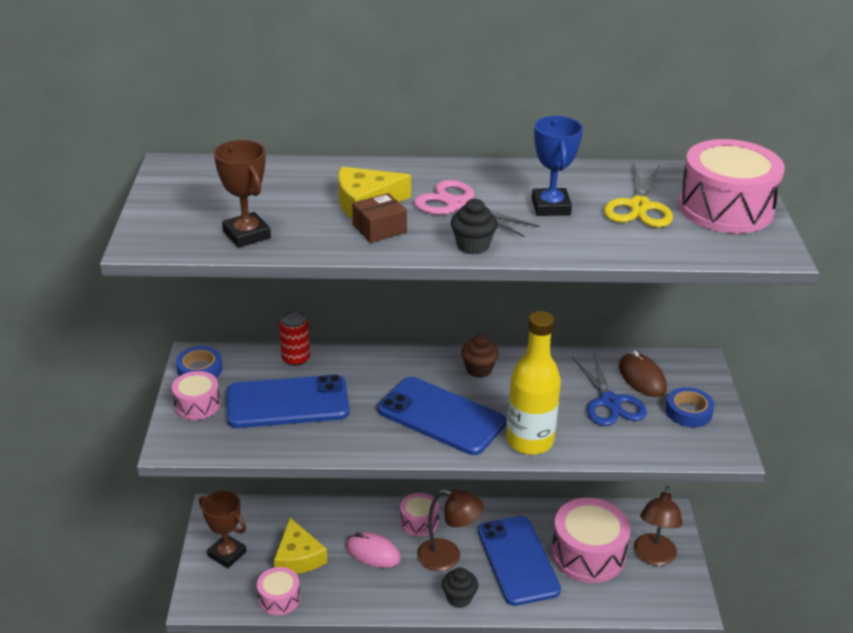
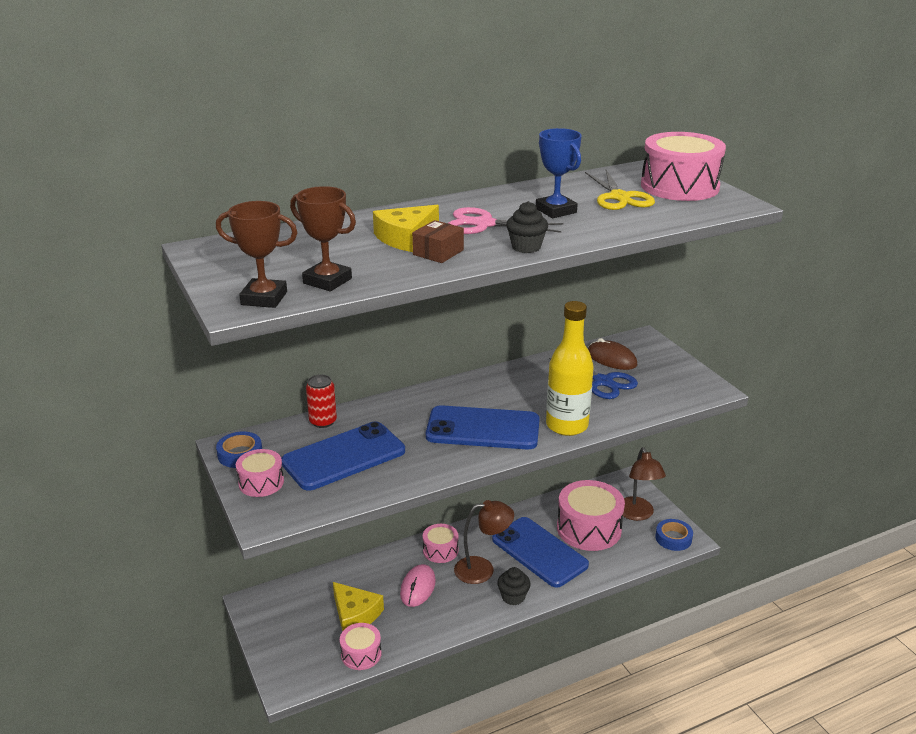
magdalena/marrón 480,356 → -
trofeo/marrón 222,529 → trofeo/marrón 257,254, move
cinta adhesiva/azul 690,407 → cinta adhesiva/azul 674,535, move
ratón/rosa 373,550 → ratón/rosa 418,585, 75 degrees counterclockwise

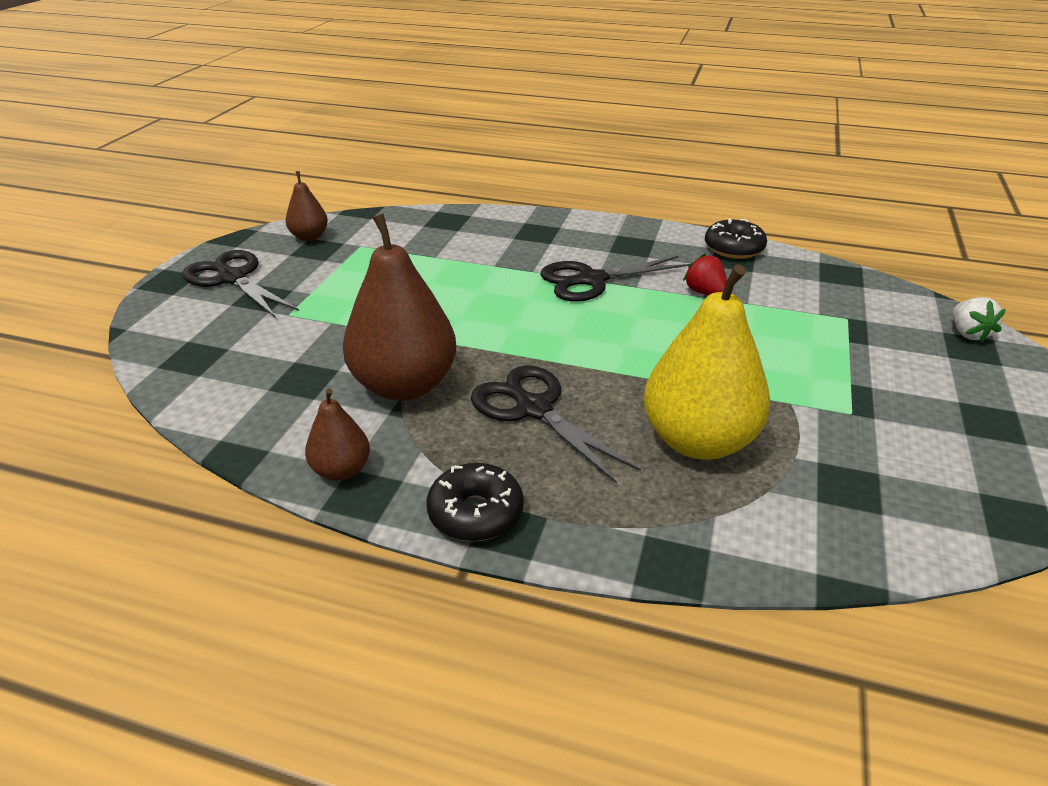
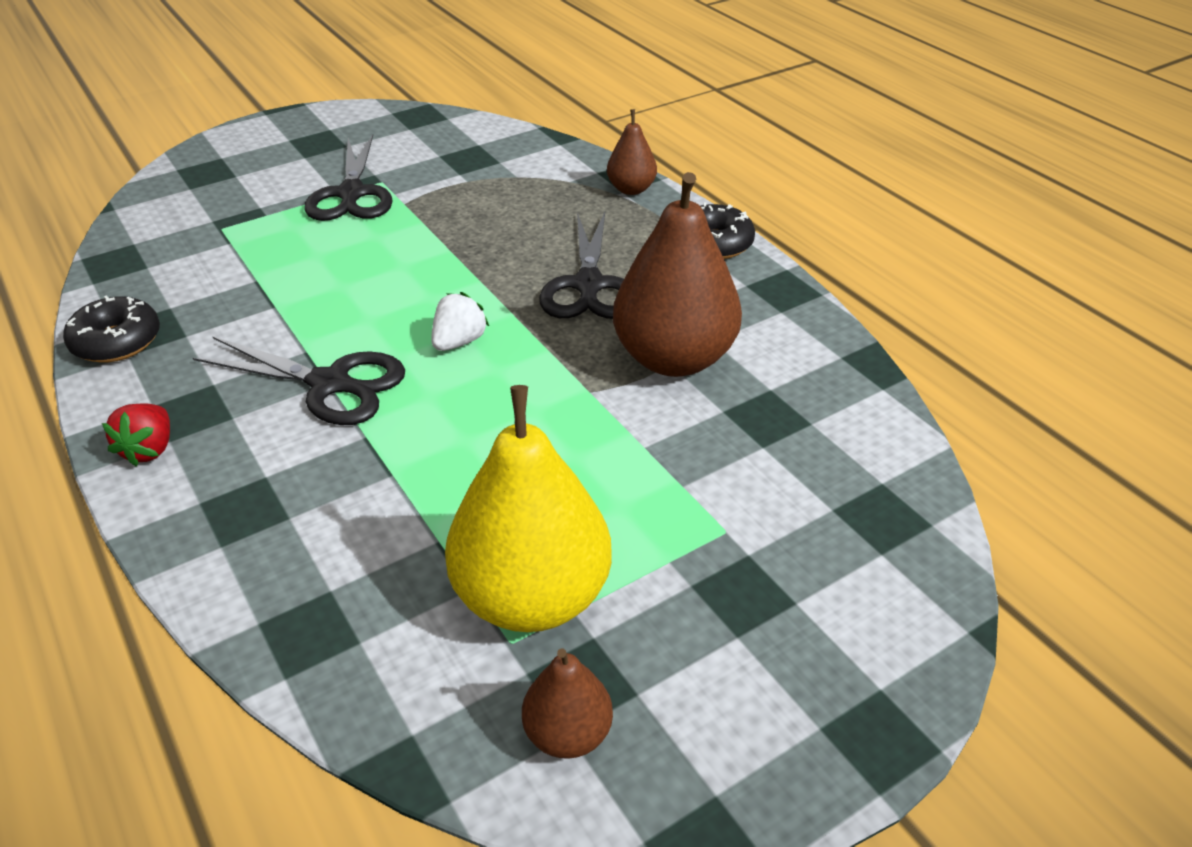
tijeras/negro 240,284 → tijeras/negro 348,177, move
pera/marrón 337,434 → pera/marrón 632,152, move
pera/amarillo 707,362 → pera/amarillo 528,508, move
fresa/rojo 705,274 → fresa/rojo 136,434, move
fresa/blanco 979,319 → fresa/blanco 460,321, move

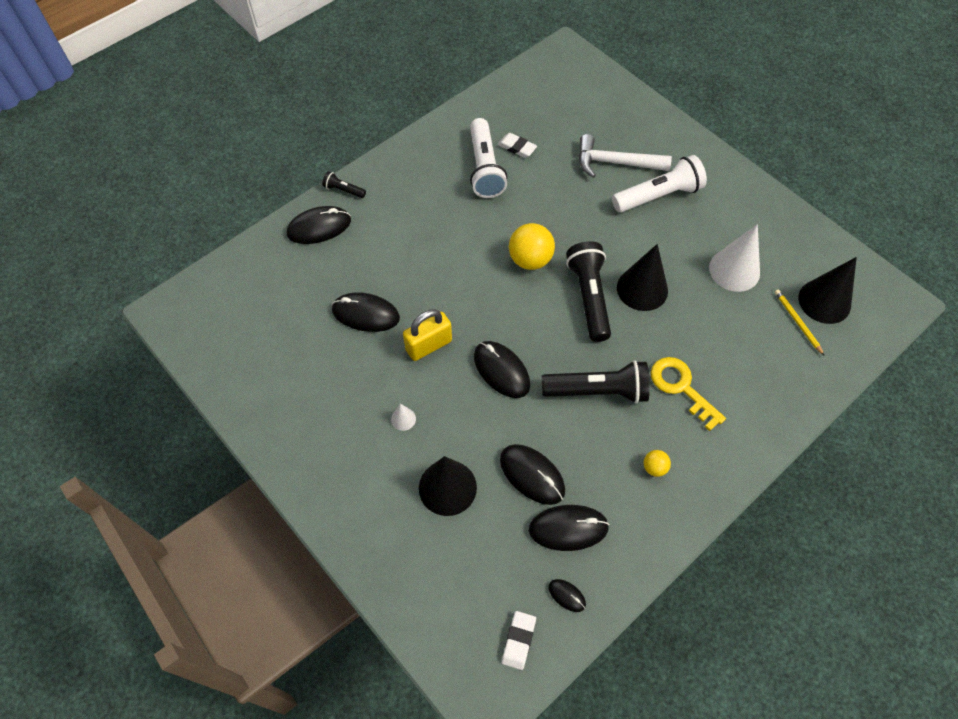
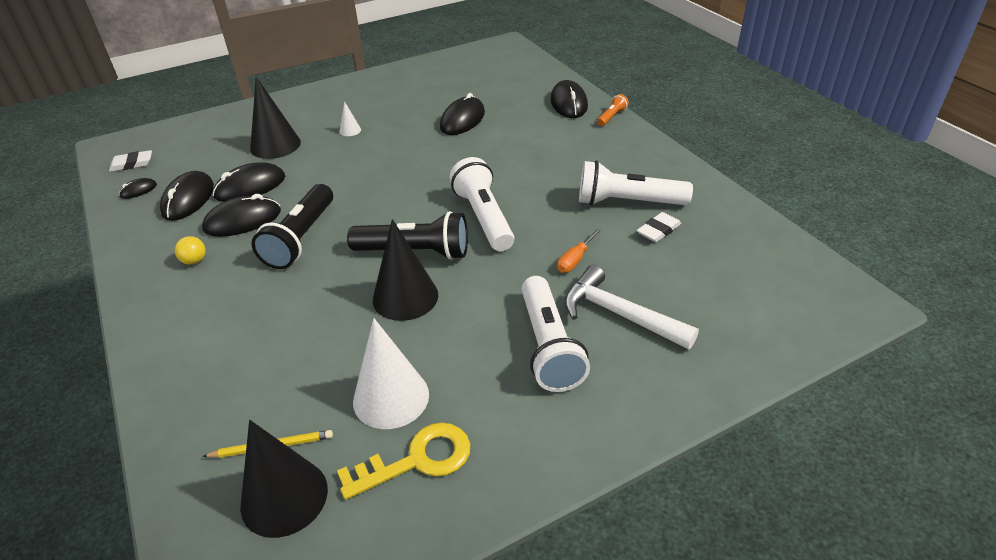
candado/amarillo 427,335 → -
- → destornillador/naranja 579,251
ratón/negro 502,369 → ratón/negro 241,215, move
llave/amarillo 688,394 → llave/amarillo 403,461, move
pelota/amarillo 532,246 → lámpara de mano/blanco 482,204
lámpara de mano/negro 344,184 → lámpara de mano/naranja 613,110
goma de borrar/blanco 519,640 → goma de borrar/blanco 130,161, 45 degrees counterclockwise
martillo/blanco 625,156 → martillo/blanco 631,307, 75 degrees counterclockwise

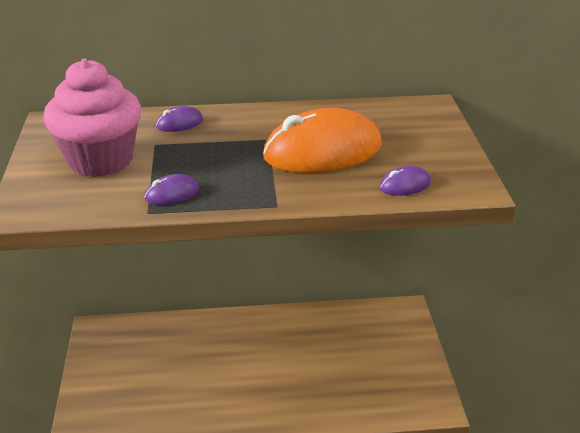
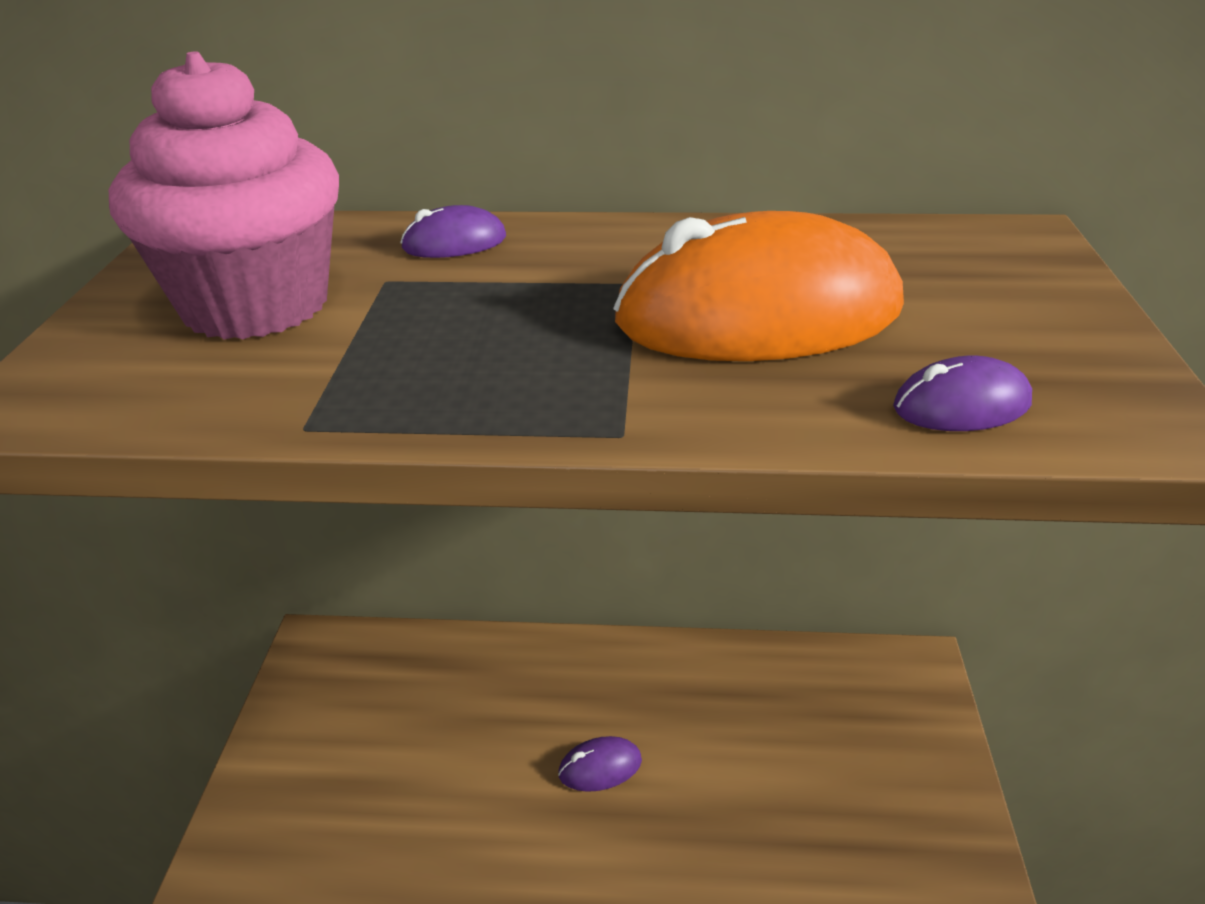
ratón/morado 171,189 → ratón/morado 600,764, move

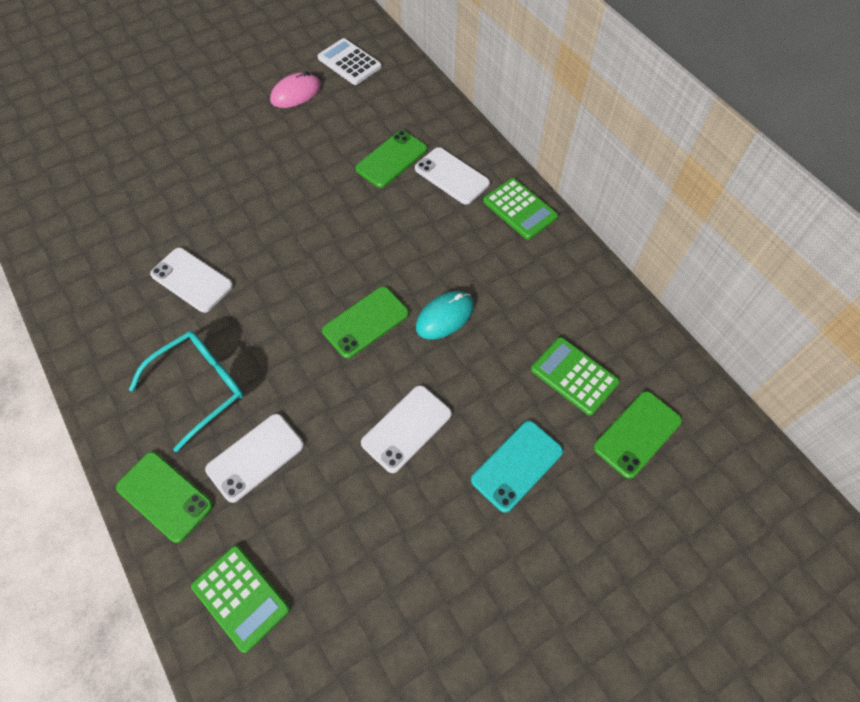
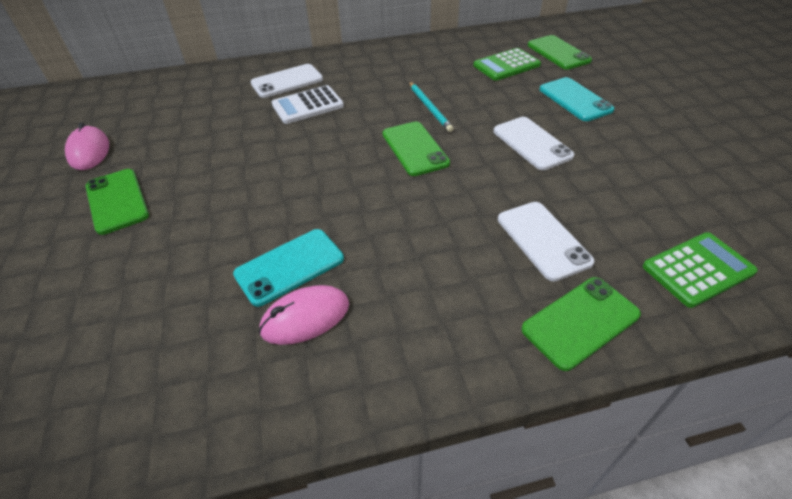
gafas/turquesa 186,391 → -
calculadora/verde 520,209 → -
- → ratón/rosa 304,315
calculadora/blanco 349,61 → calculadora/blanco 308,104, move
móvil/verde 391,159 → móvil/verde 117,202, move
ratón/turquesa 445,315 → lápiz/turquesa 431,107
móvil/blanco 191,280 → móvil/turquesa 288,268

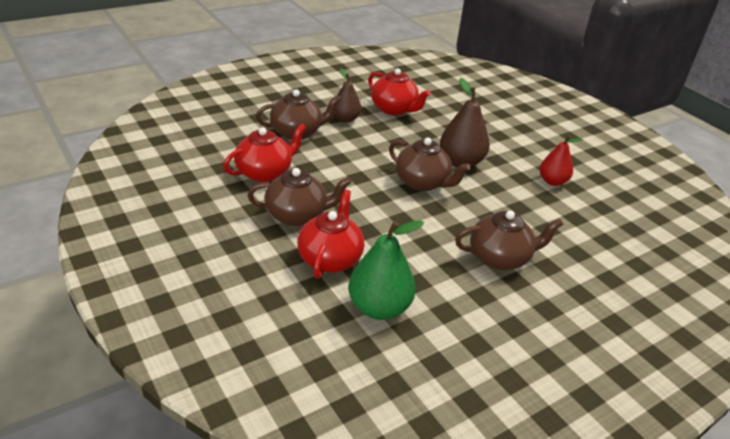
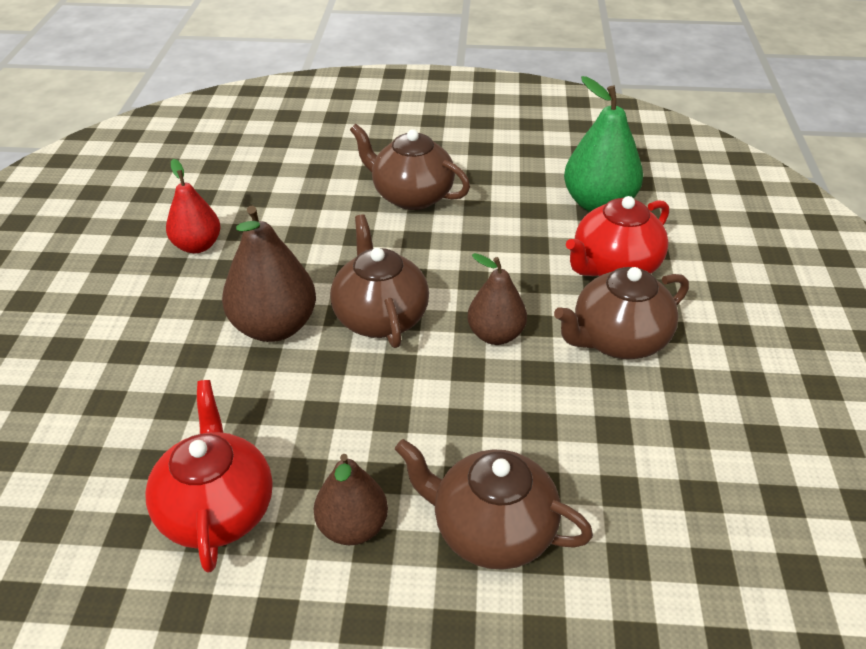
tetera/rojo 265,153 → -
- → pera/marrón 497,299
tetera/marrón 300,197 → tetera/marrón 621,313, 60 degrees counterclockwise

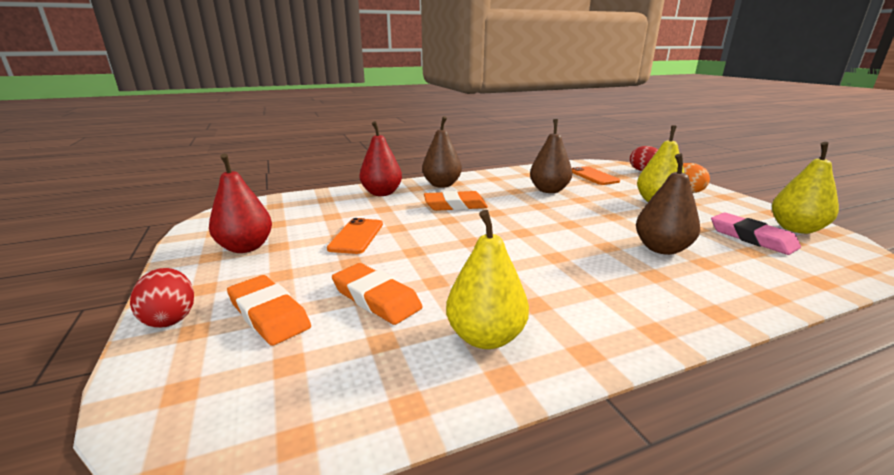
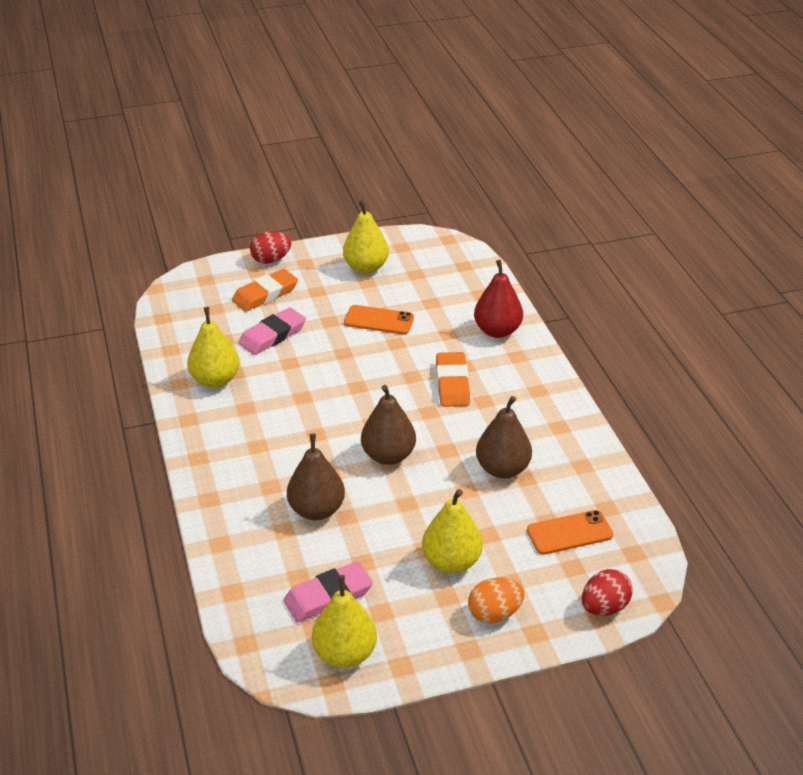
pera/marrón 442,152 → pera/marrón 388,425, move
pera/rojo 240,203 → pera/amarillo 366,237
goma de borrar/naranja 377,294 → goma de borrar/rosa 272,331

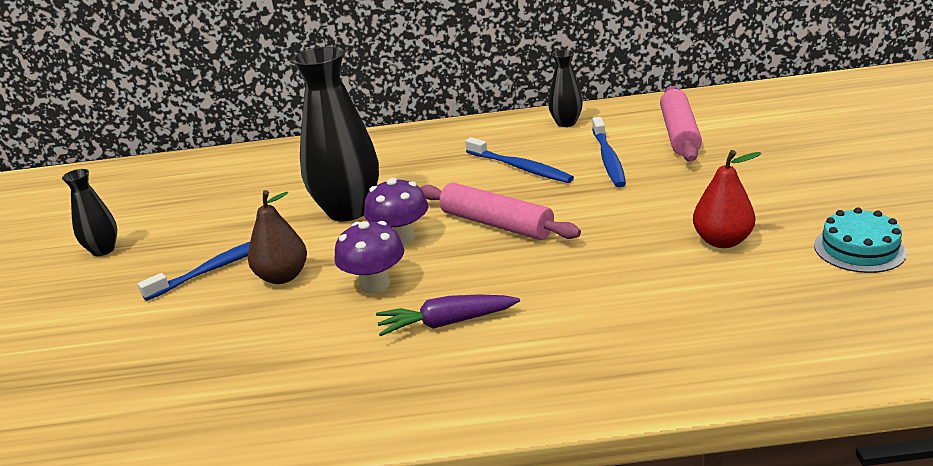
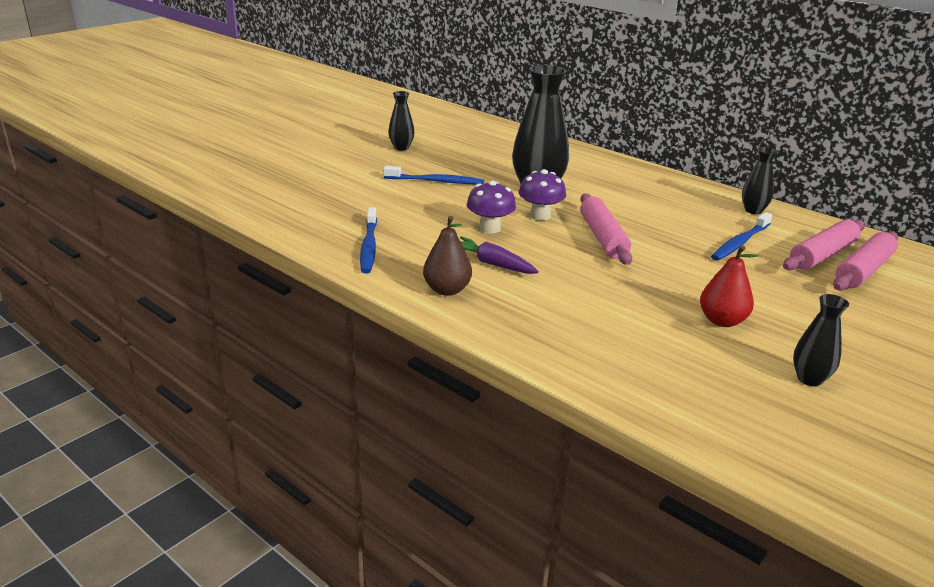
- → rodillo/rosa 865,261
pera/marrón 277,237 → pera/marrón 447,256, move
cepillo de dientes/azul 519,160 → cepillo de dientes/azul 368,240, move
tarta/turquesa 860,240 → florero/negro 821,340

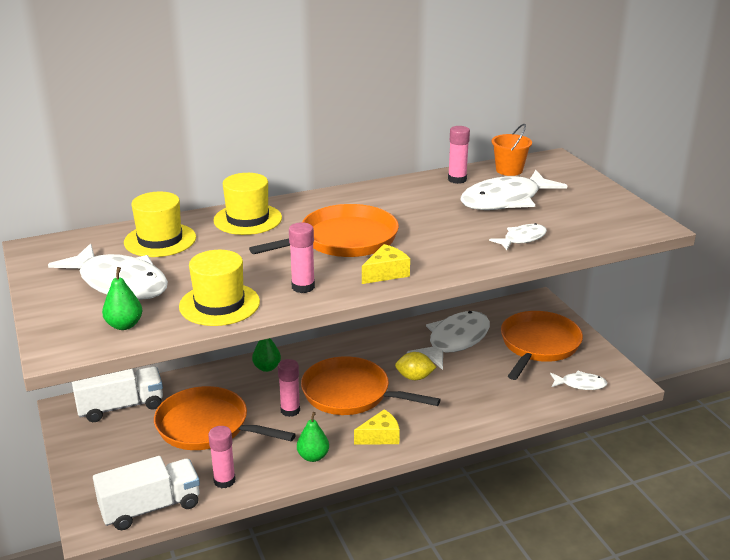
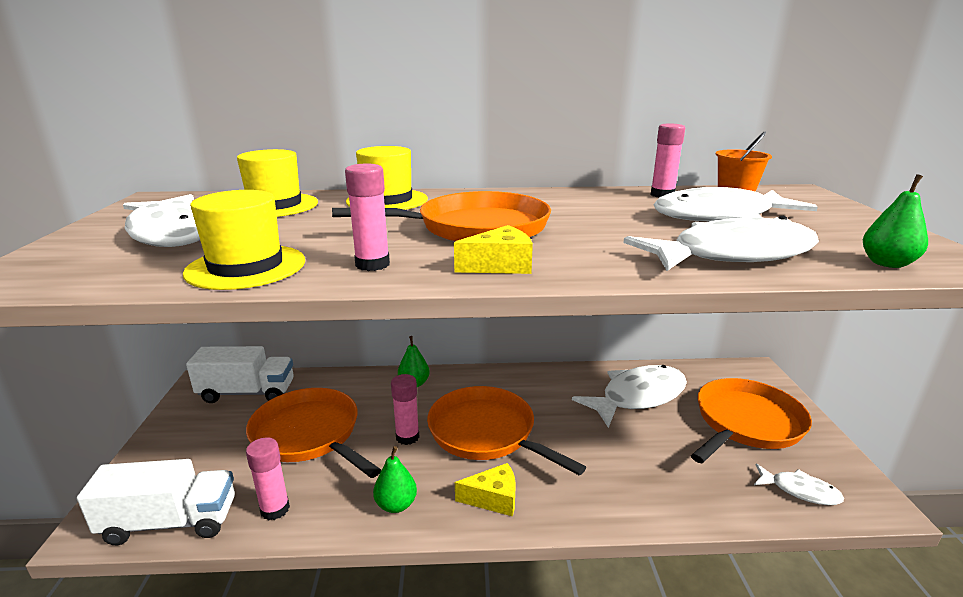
limón/amarillo 415,366 → -
pera/verde 122,298 → pera/verde 895,221, move
pez/blanco 518,236 → pez/blanco 721,243, x1.98

